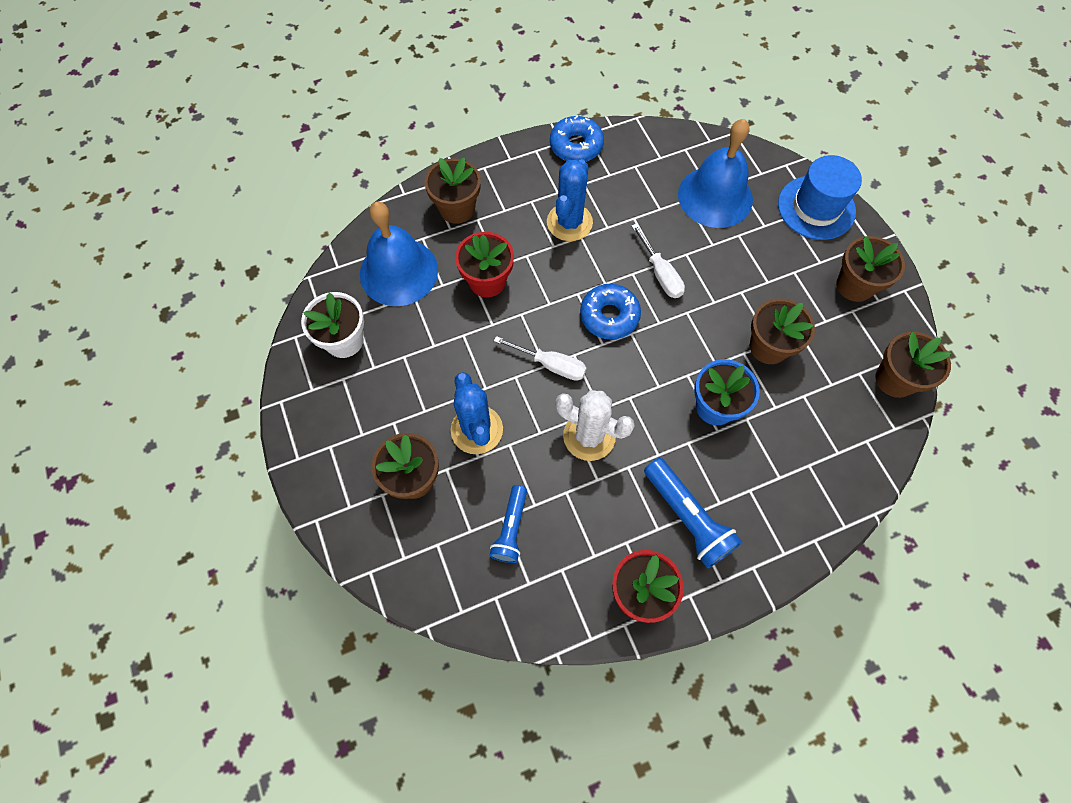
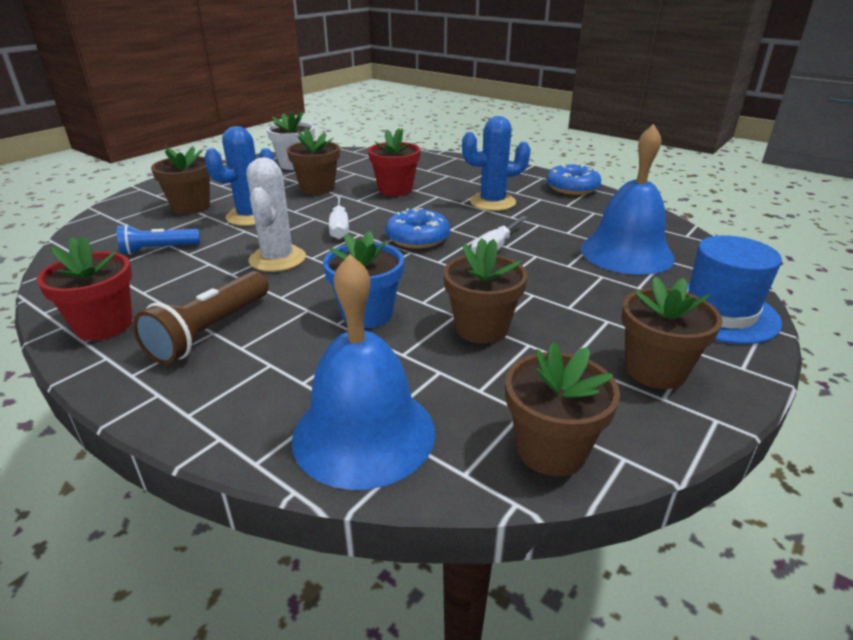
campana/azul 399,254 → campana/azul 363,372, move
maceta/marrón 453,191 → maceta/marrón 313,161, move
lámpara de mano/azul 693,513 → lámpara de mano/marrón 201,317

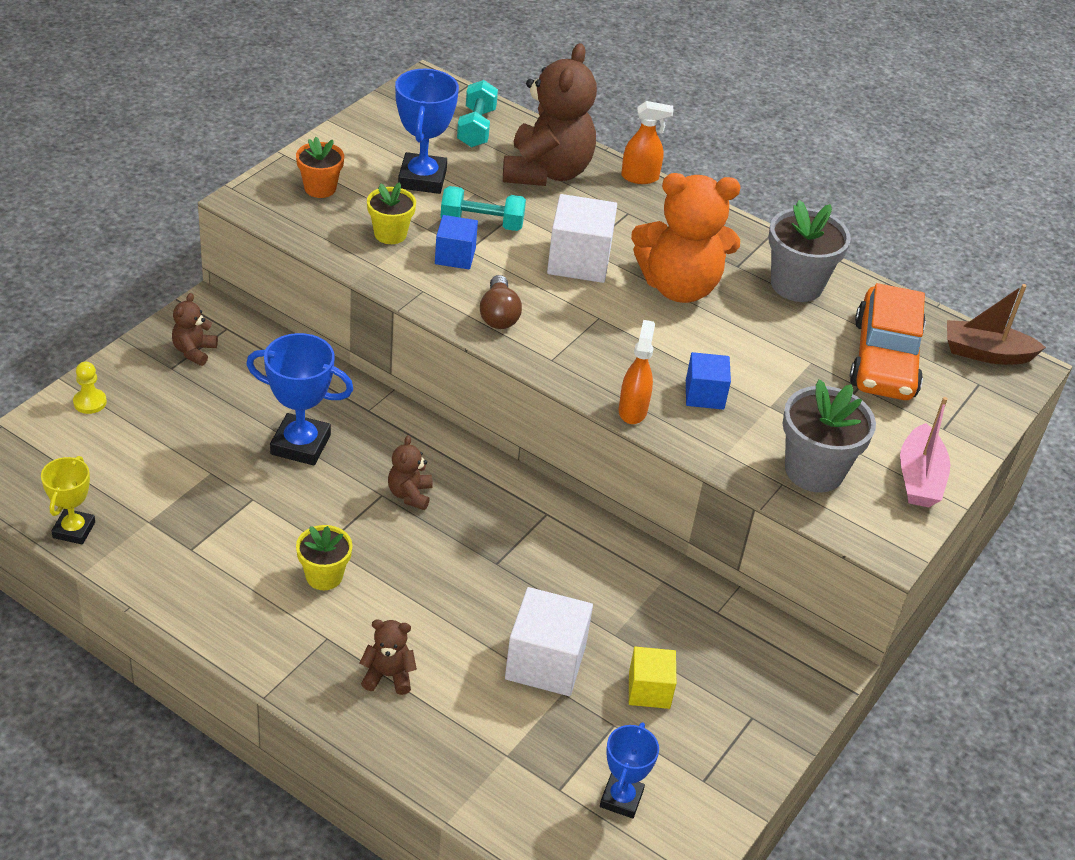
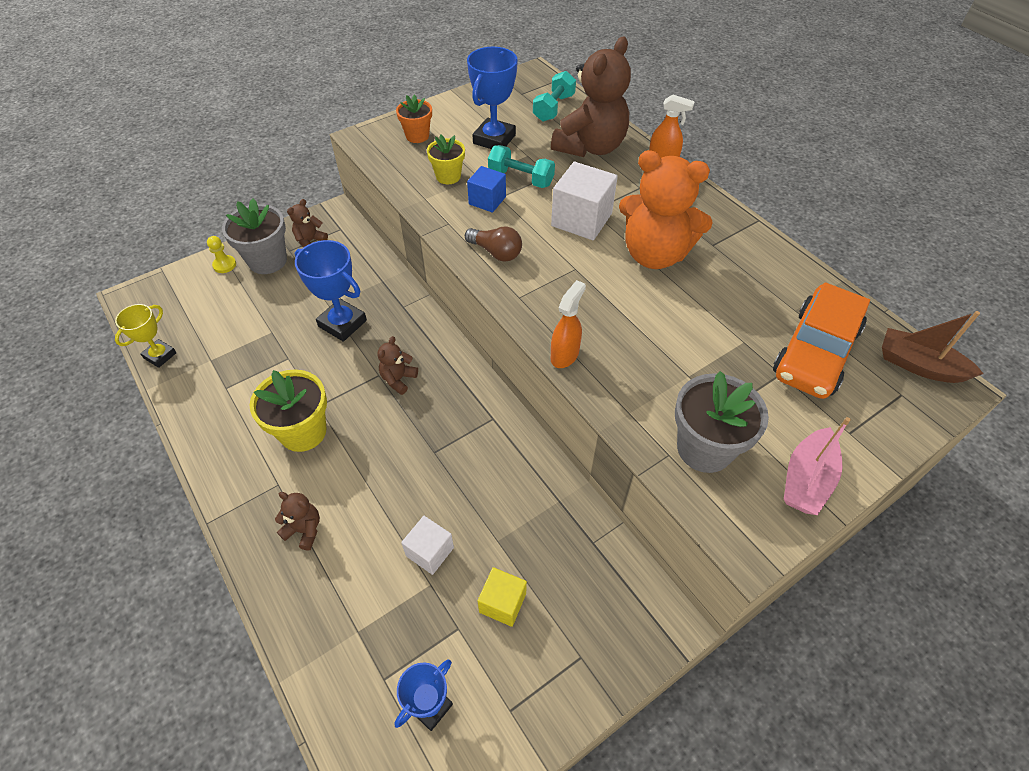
cubo/azul 708,381 → -
maceta/gris 809,251 → maceta/gris 254,236, move
bombilla/marrón 501,302 → bombilla/marrón 493,244, 75 degrees counterclockwise
maceta/amarillo 324,557 → maceta/amarillo 288,410, x1.63
cubo/blanco 549,641 → cubo/blanco 427,545, x0.61

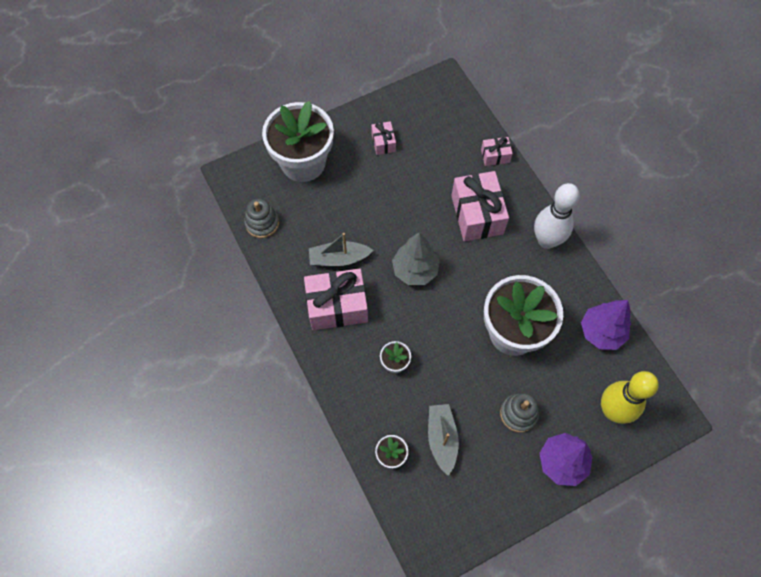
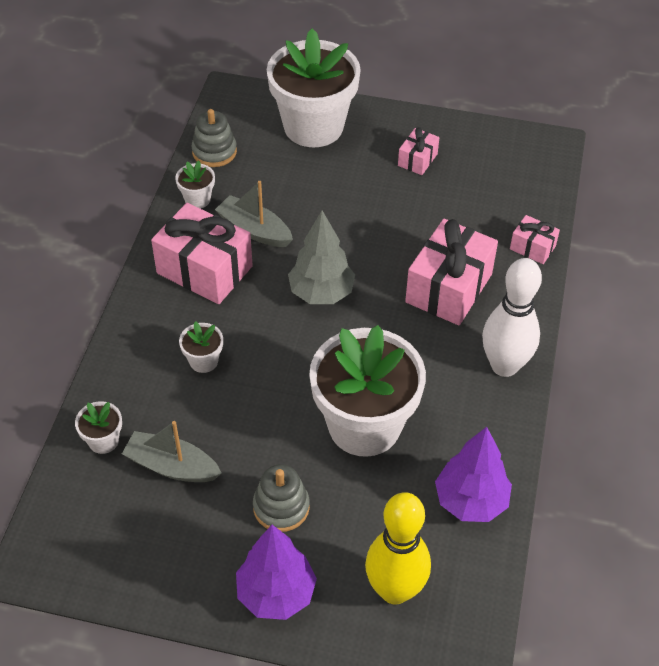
- → maceta/blanco 195,184
barco/gris 443,440 → barco/gris 172,451, 105 degrees counterclockwise

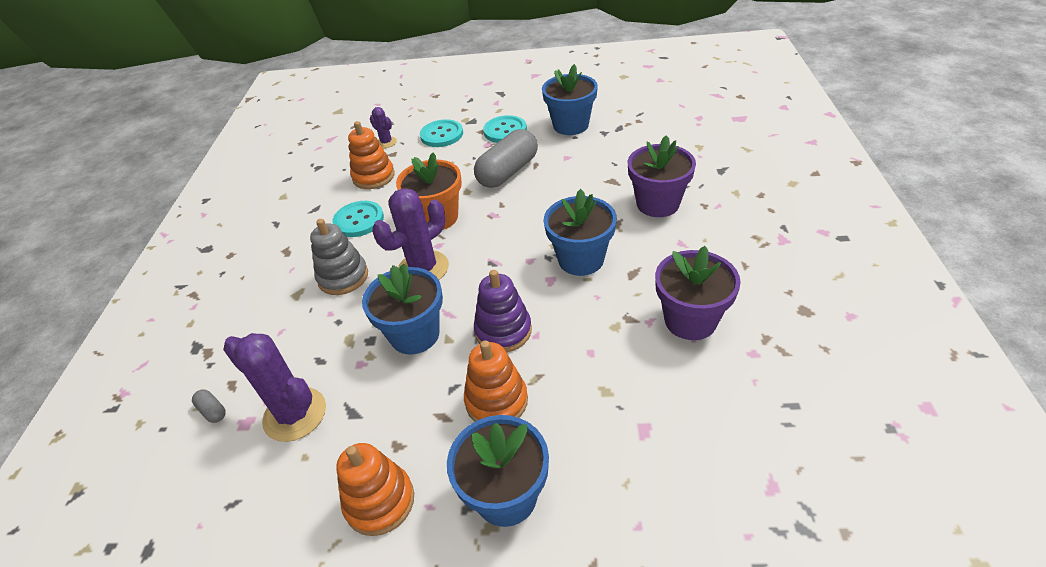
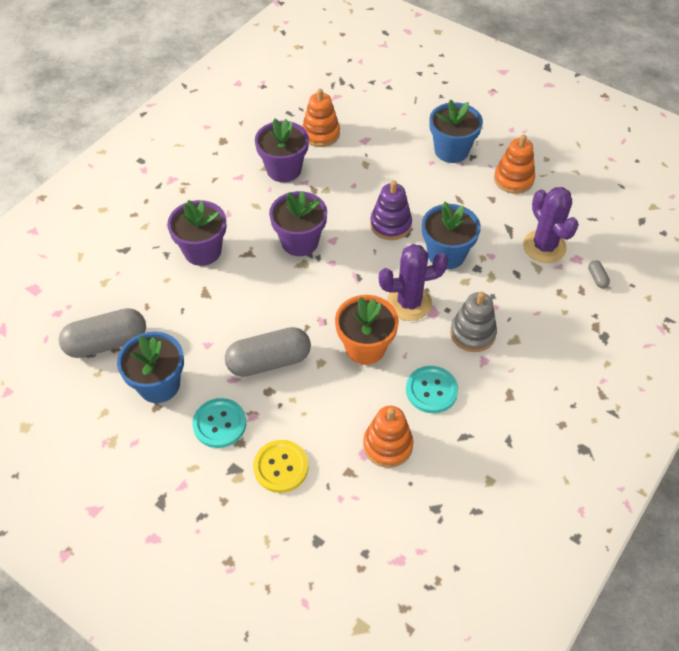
cactus/morado 383,127 → -
- → cápsula/gris 102,333
juguete apilable/naranja 496,381 → juguete apilable/naranja 321,118, move
botón/turquesa 441,133 → botón/amarillo 280,466
maceta/azul 580,232 → maceta/morado 298,223

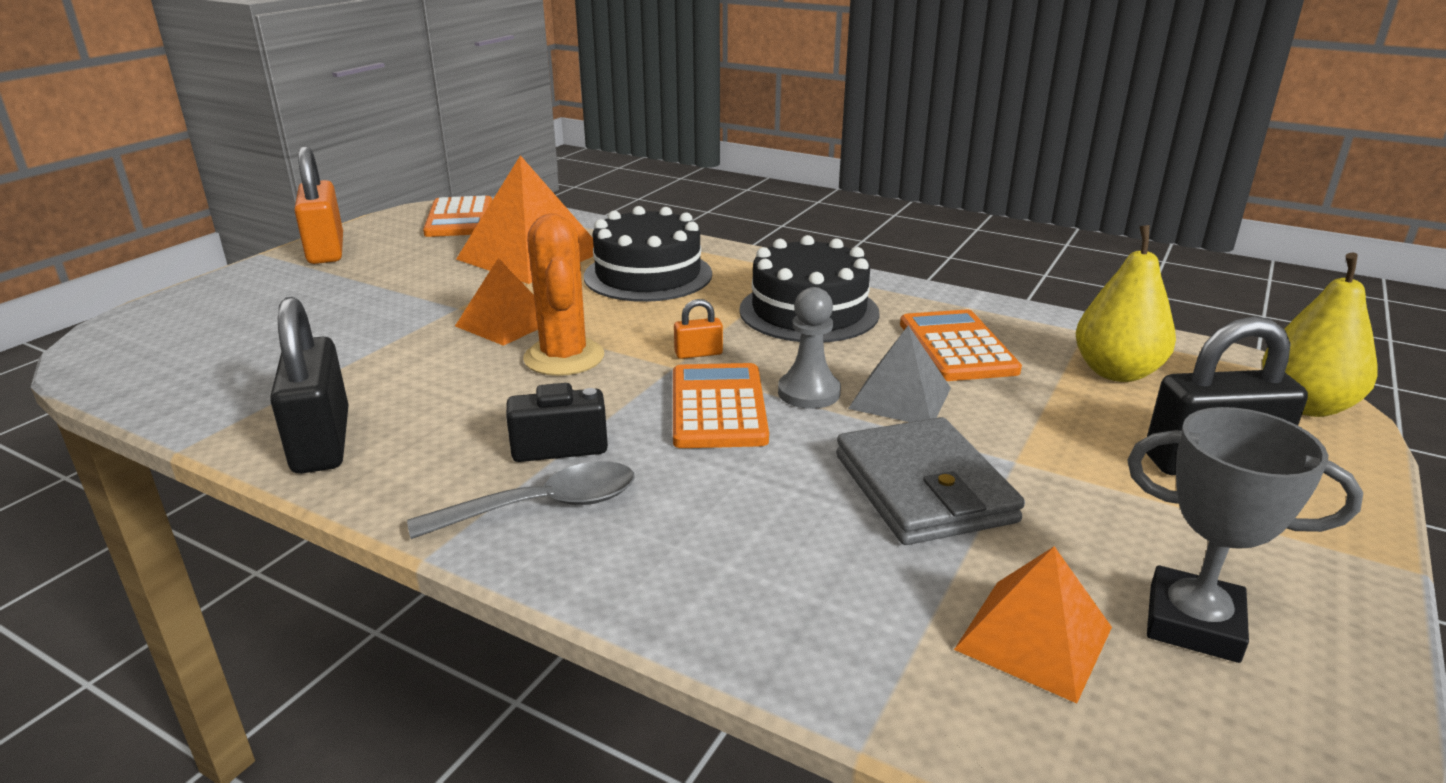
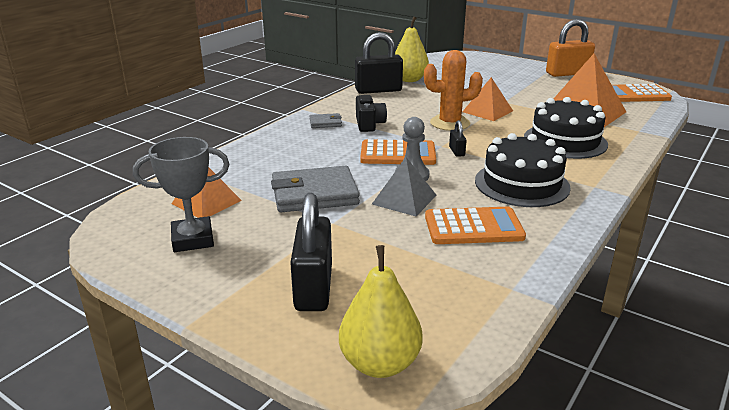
pera/amarillo 1126,303 → pera/amarillo 412,49, move
cuchara/gris 521,500 → cartera/gris 326,120
candado/naranja 698,329 → candado/negro 458,138
trofeo/gris 1245,535 → trofeo/gris 181,194, 45 degrees clockwise

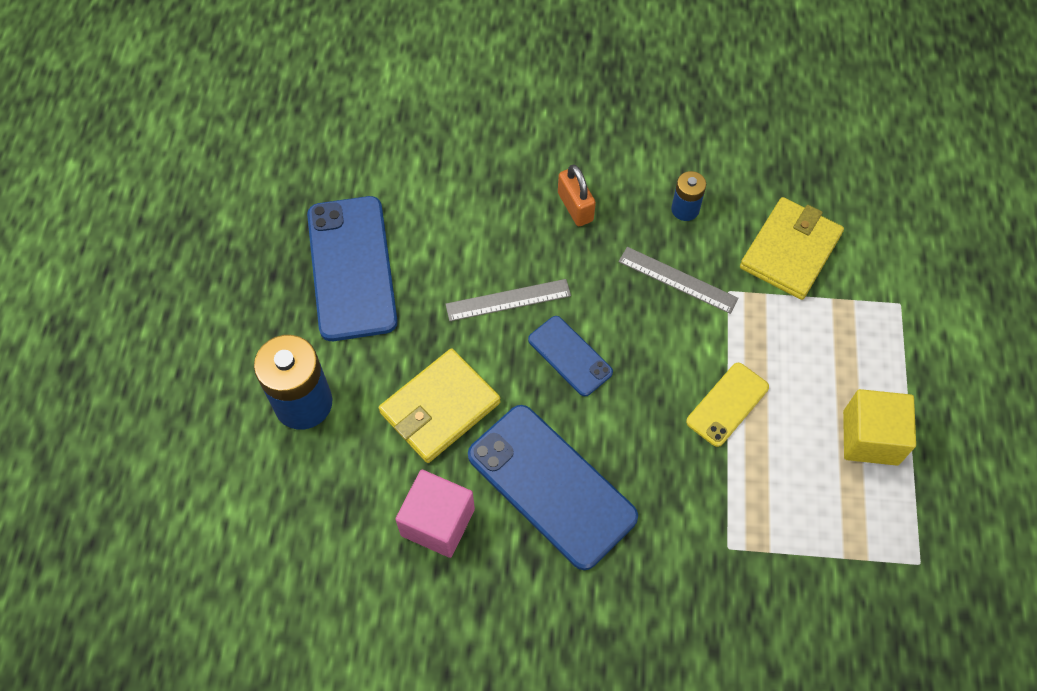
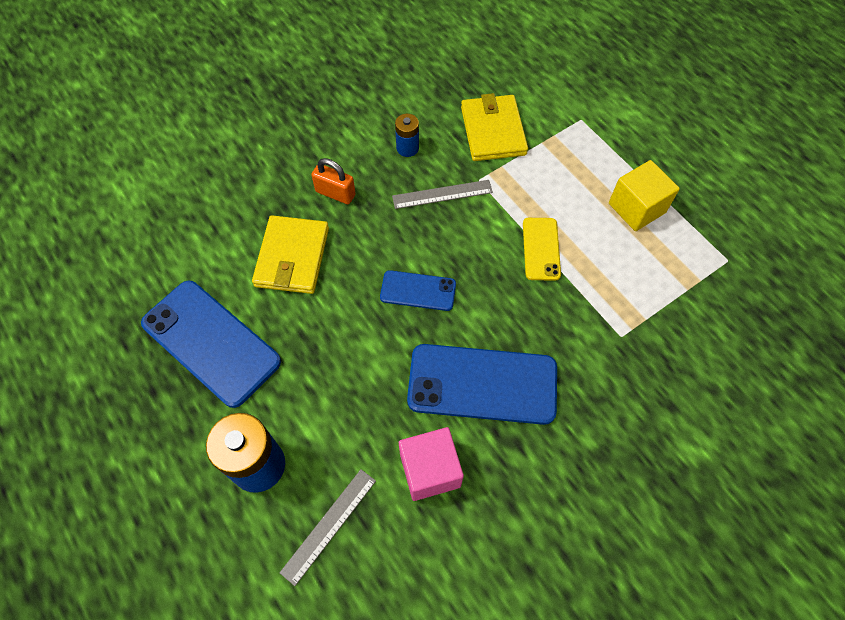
cartera/amarillo 440,405 → cartera/amarillo 290,254, move
regla/gris 508,300 → regla/gris 327,527, move

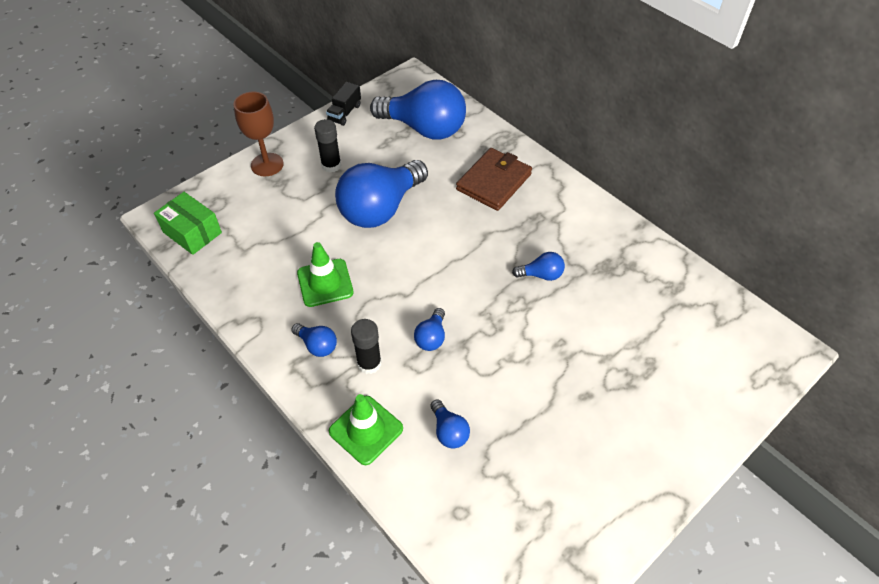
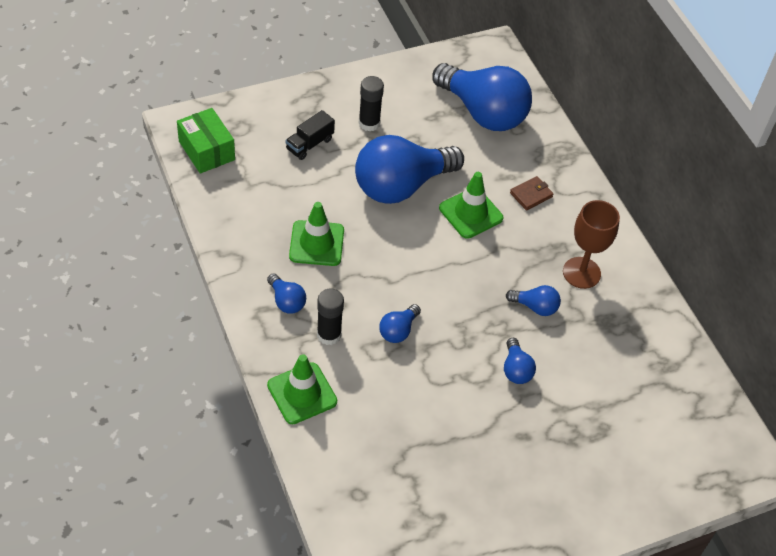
- → cono de tráfico/verde 471,205
copa/marrón 258,134 → copa/marrón 591,244, move
camión/negro 343,104 → camión/negro 310,135, move
bombilla/azul 450,424 → bombilla/azul 520,361, move
cartera/marrón 494,179 → cartera/marrón 532,193, x0.49

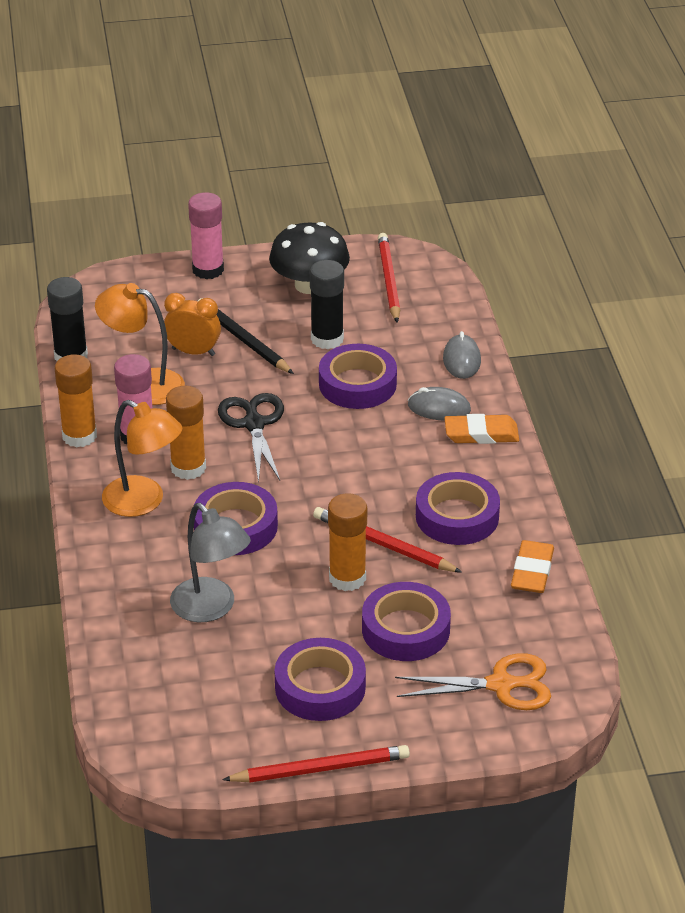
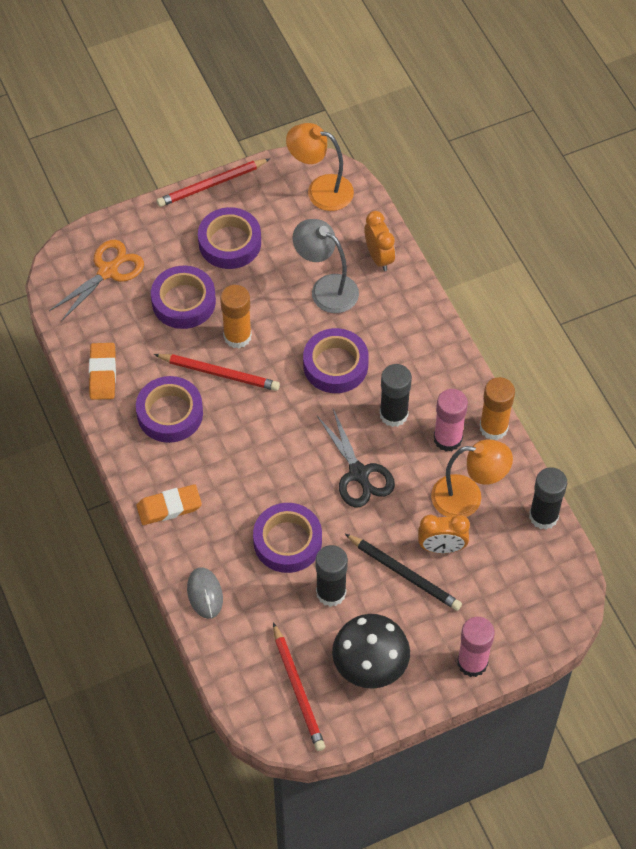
ratón/gris 439,404 → -
- → despertador/naranja 380,241
lámpara/naranja 142,458 → lámpara/naranja 320,167, move
barra de pegamento/naranja 186,433 → barra de pegamento/negro 396,395
tijeras/naranja 473,681 → tijeras/naranja 96,281, 150 degrees clockwise

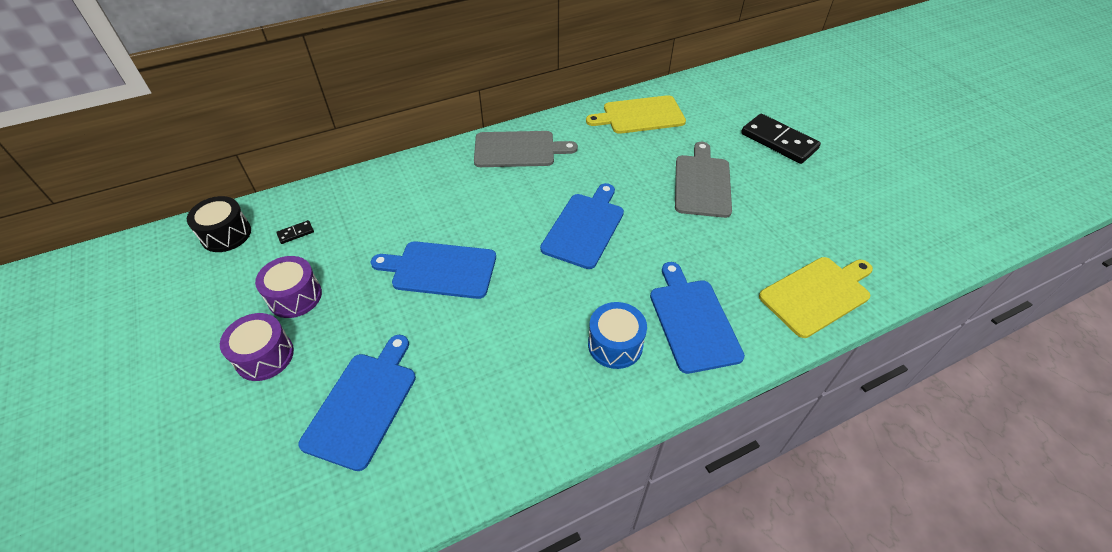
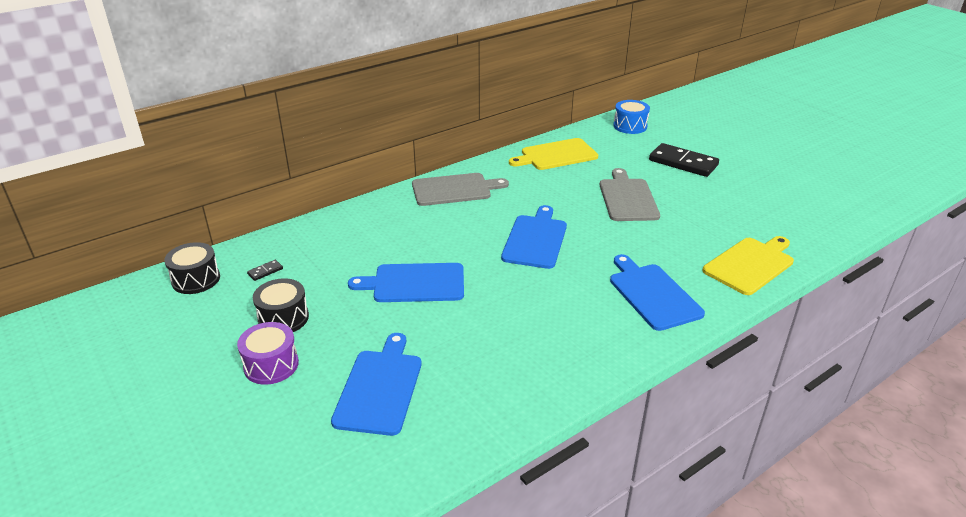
tambor/azul 617,335 → tambor/azul 631,117, move
tambor/morado 288,287 → tambor/negro 281,305

